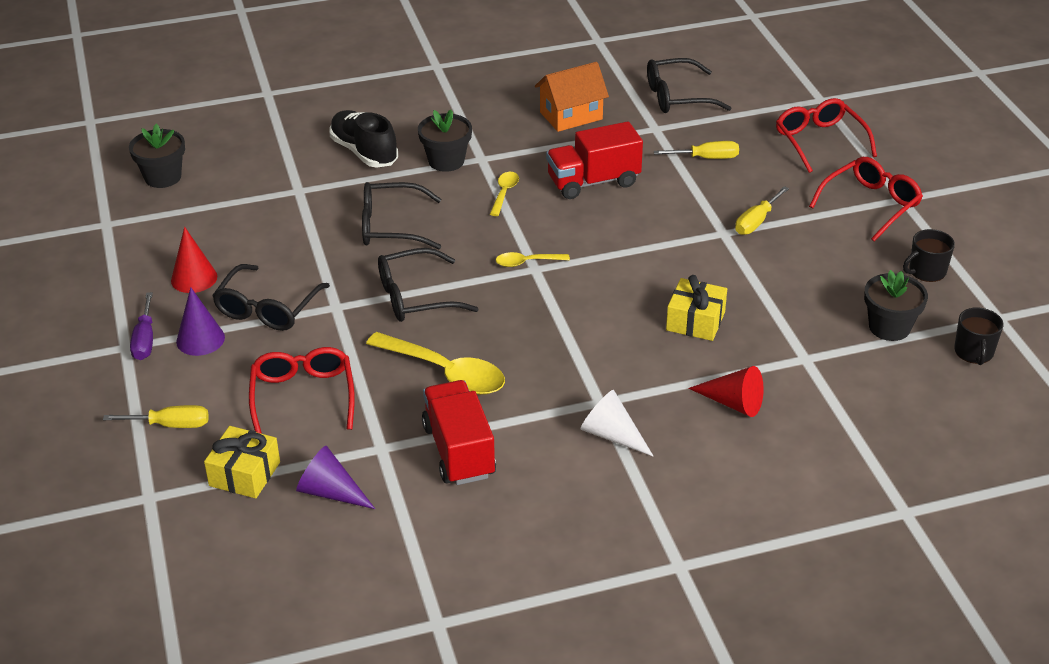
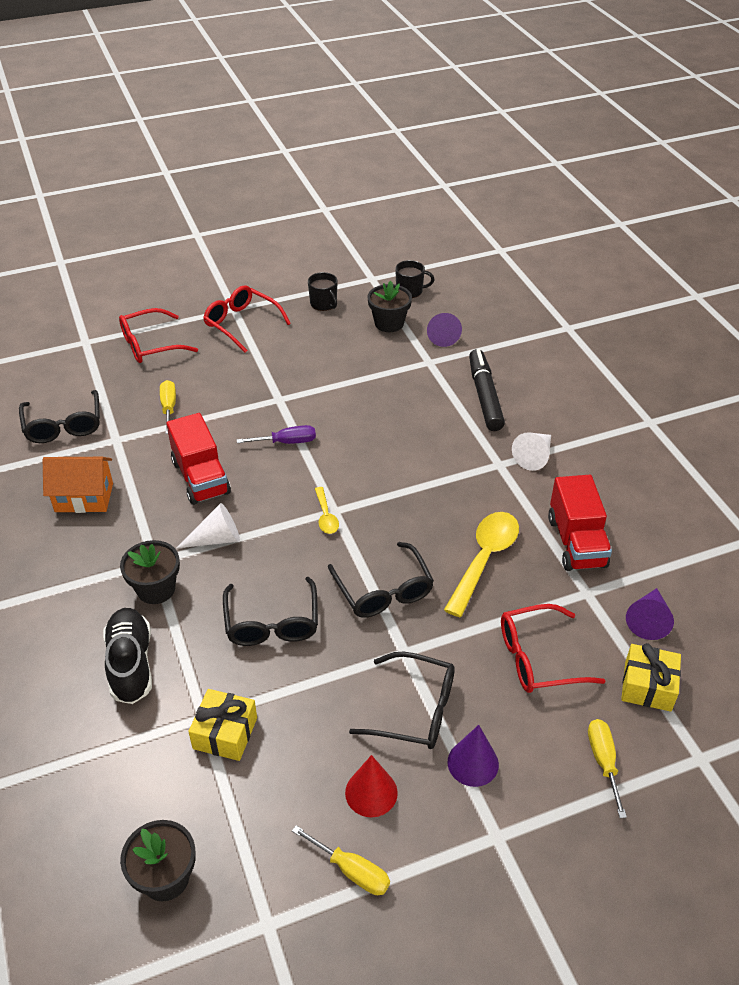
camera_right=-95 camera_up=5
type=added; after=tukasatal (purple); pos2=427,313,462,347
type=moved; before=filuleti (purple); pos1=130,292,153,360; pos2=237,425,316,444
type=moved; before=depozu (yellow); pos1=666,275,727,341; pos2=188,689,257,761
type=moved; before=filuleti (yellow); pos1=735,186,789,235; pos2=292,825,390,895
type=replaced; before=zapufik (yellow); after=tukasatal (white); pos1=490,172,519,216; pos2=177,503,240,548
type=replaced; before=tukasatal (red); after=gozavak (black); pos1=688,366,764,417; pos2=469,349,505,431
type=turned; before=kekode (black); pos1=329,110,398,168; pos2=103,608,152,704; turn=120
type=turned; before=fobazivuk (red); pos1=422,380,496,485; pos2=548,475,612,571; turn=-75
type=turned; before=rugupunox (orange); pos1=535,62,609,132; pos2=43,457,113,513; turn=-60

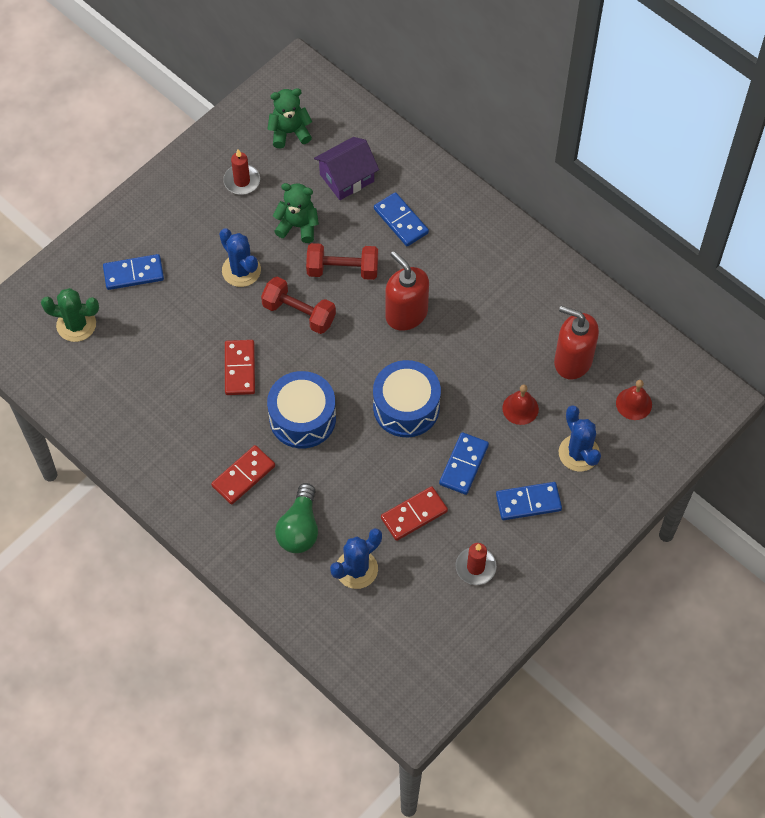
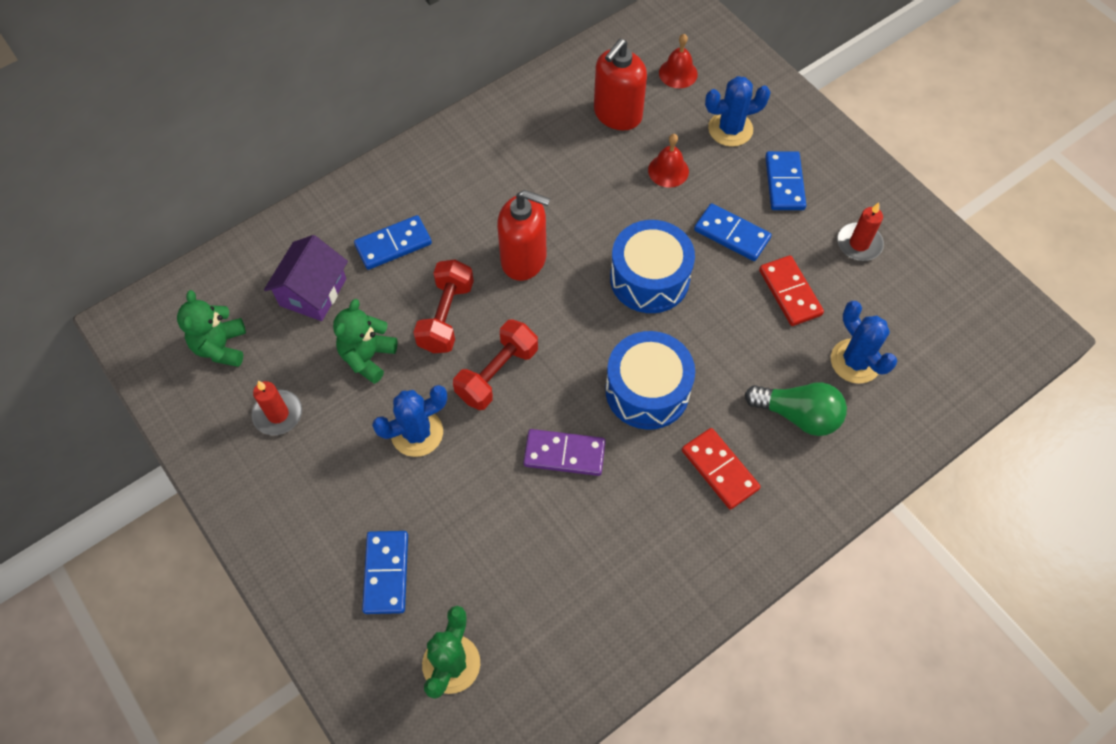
camera_right=-80 camera_up=0
type=recoloured; before=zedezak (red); after=zedezak (purple); pos1=225,340,255,395; pos2=523,429,606,476
type=turned; before=rugupunox (purple); pos1=314,137,379,200; pos2=264,235,348,321; turn=45
type=turned; before=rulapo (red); pos1=385,251,429,331; pos2=497,190,550,281; turn=-135

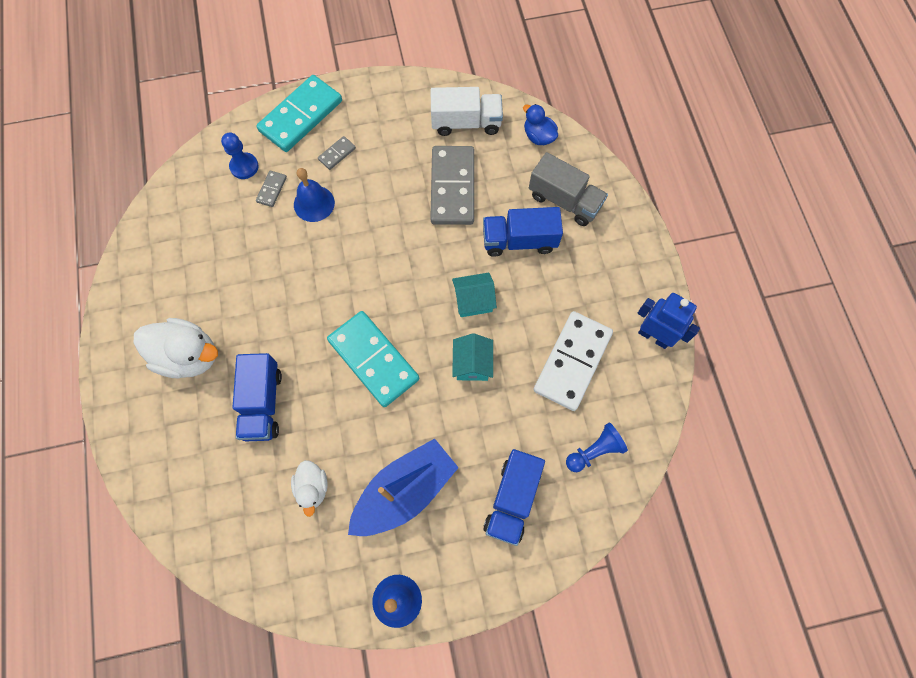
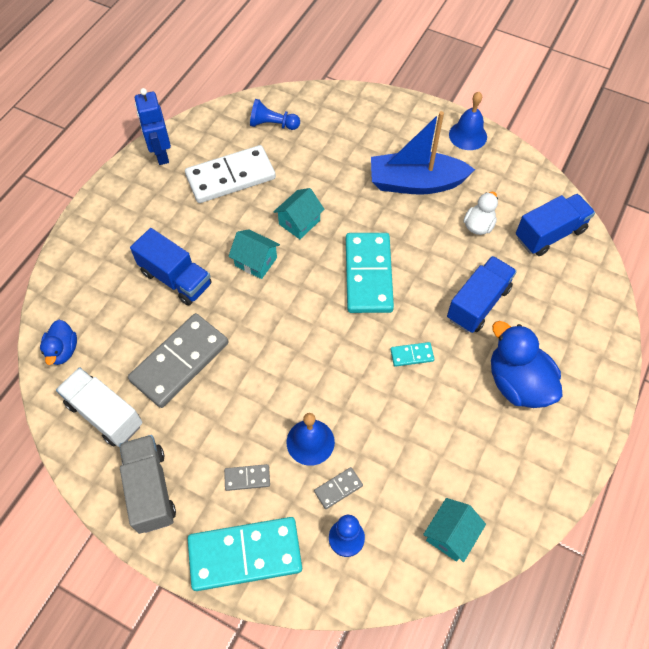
camera_right=-140 camera_up=-10
type=added; after=zedezak (turquoise); pos2=390,342,434,367
type=added; after=rugupunox (turquoise); pos2=423,498,486,562
type=moved; before=fobazivuk (blue); pos1=484,449,545,546; pos2=516,194,595,256
type=moved; before=fobazivuk (grey); pos1=529,152,608,226; pos2=119,435,176,534
type=recoloured; before=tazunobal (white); after=tazunobal (blue); pos1=134,318,218,378; pos2=491,321,563,408

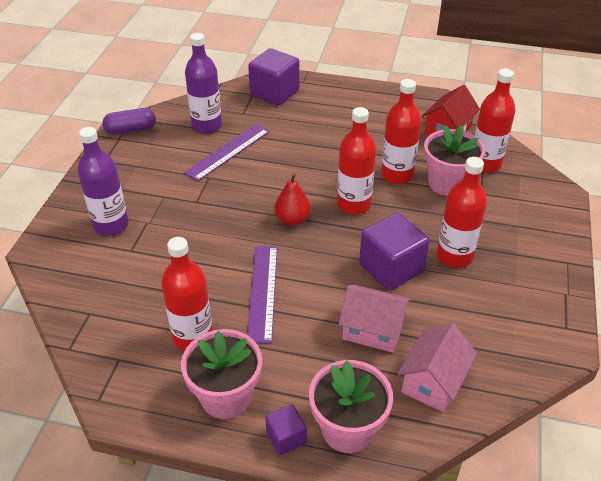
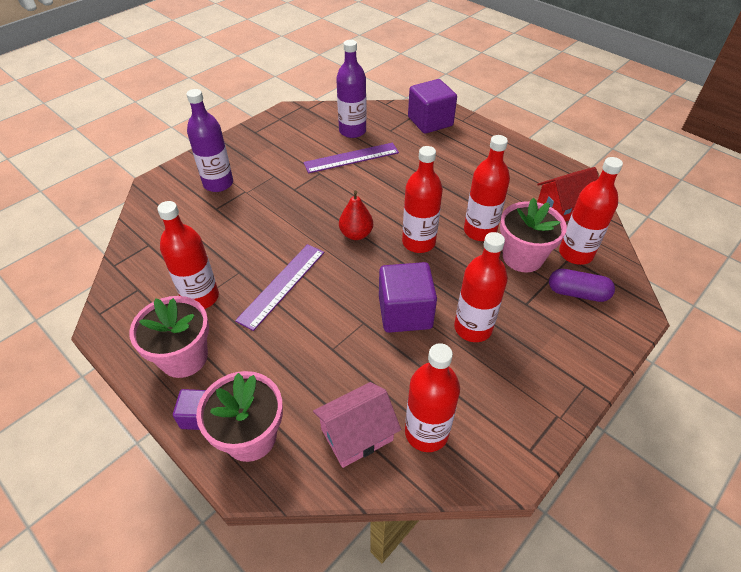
camera_right=30 camera_up=5
type=removed; before=rugupunox (pink); pos1=339,284,411,353
type=added; after=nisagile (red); pos2=405,343,460,452
type=moved; before=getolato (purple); pos1=103,108,156,134; pos2=549,269,615,302

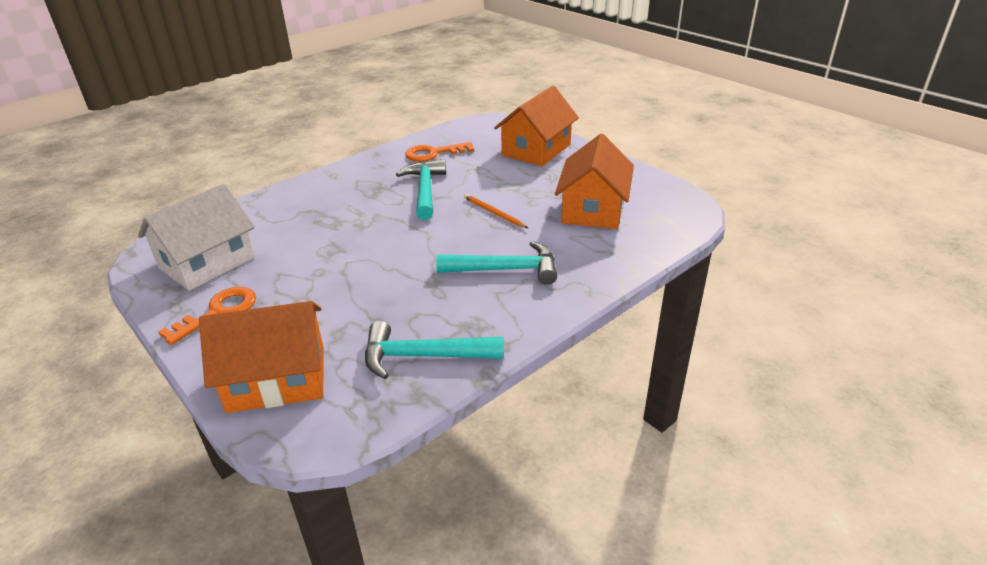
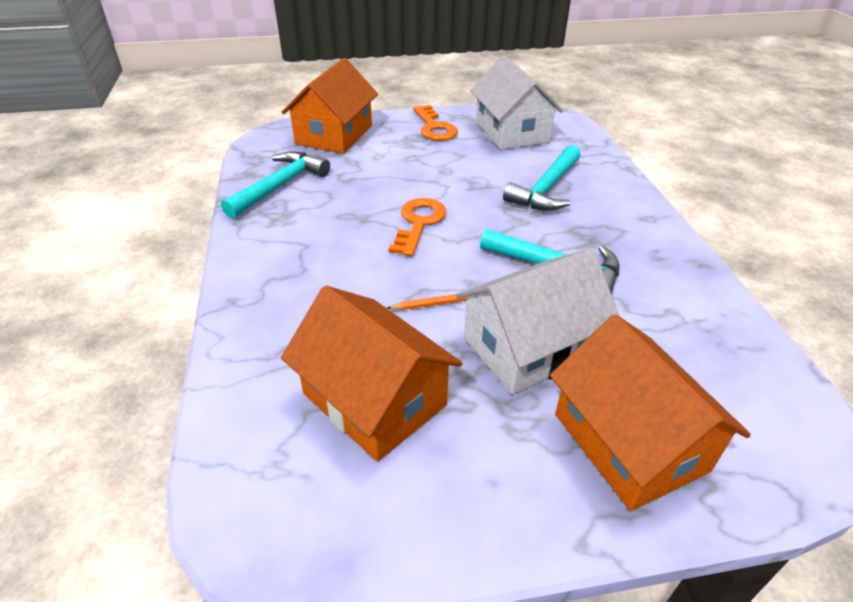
camera_right=120 camera_up=5
type=added; after=rugupunox (white); pos2=455,249,619,395
type=moved; before=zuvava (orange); pos1=405,142,474,162; pos2=388,198,447,257
type=moved; before=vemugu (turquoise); pos1=436,241,557,285; pos2=503,145,581,211

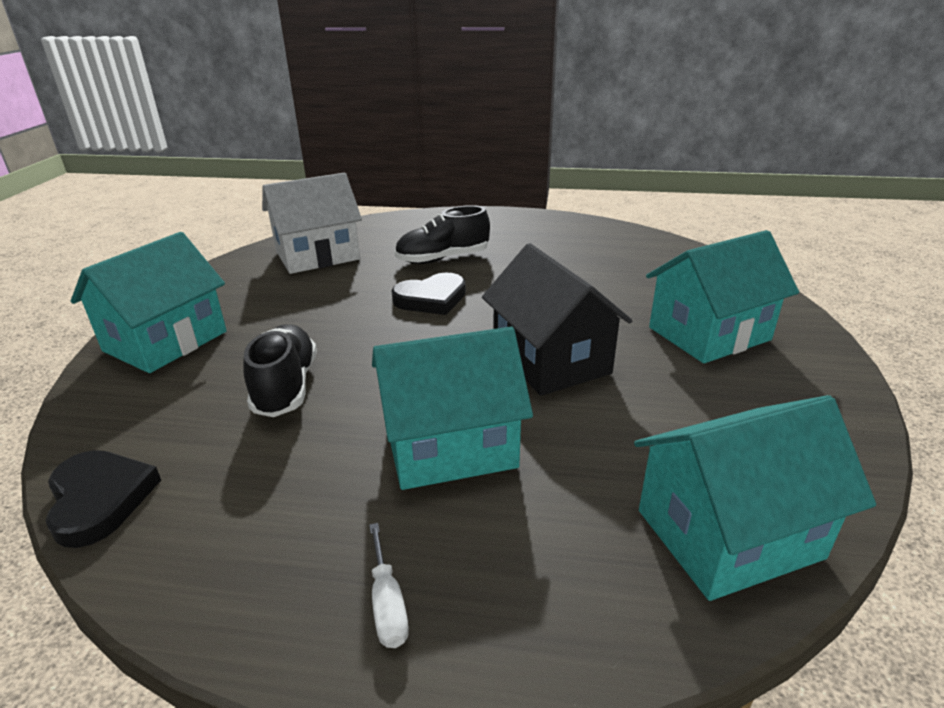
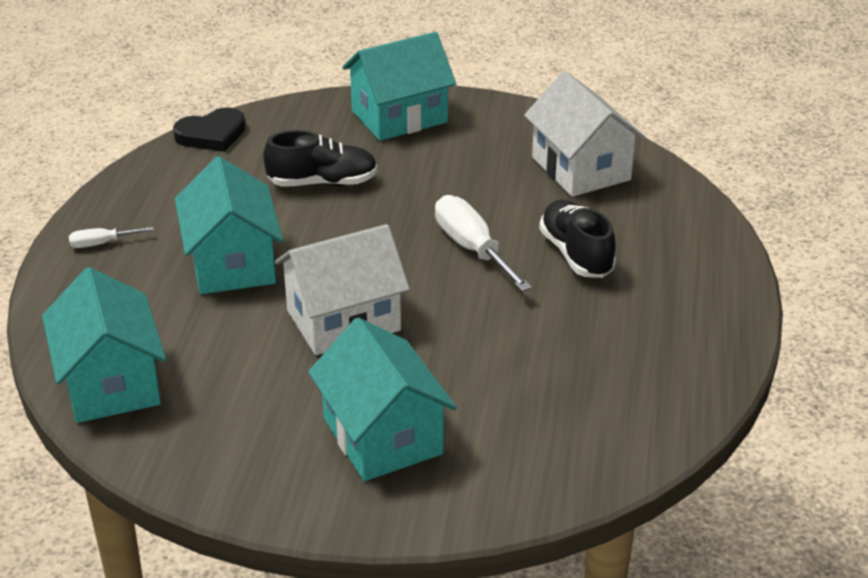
camera_right=90 camera_up=5
type=replaced; before=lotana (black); after=filuleti (white); pos1=391,273,466,315; pos2=435,195,532,292
type=recoloured; before=rugupunox (black); after=rugupunox (white); pos1=482,243,632,396; pos2=275,224,410,355
type=turned; before=rugupunox (turquoise); pos1=71,232,227,373; pos2=343,32,456,141; turn=-60

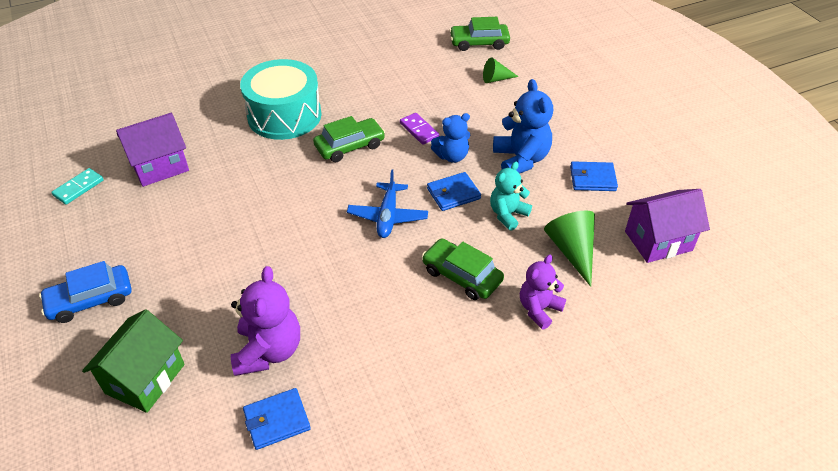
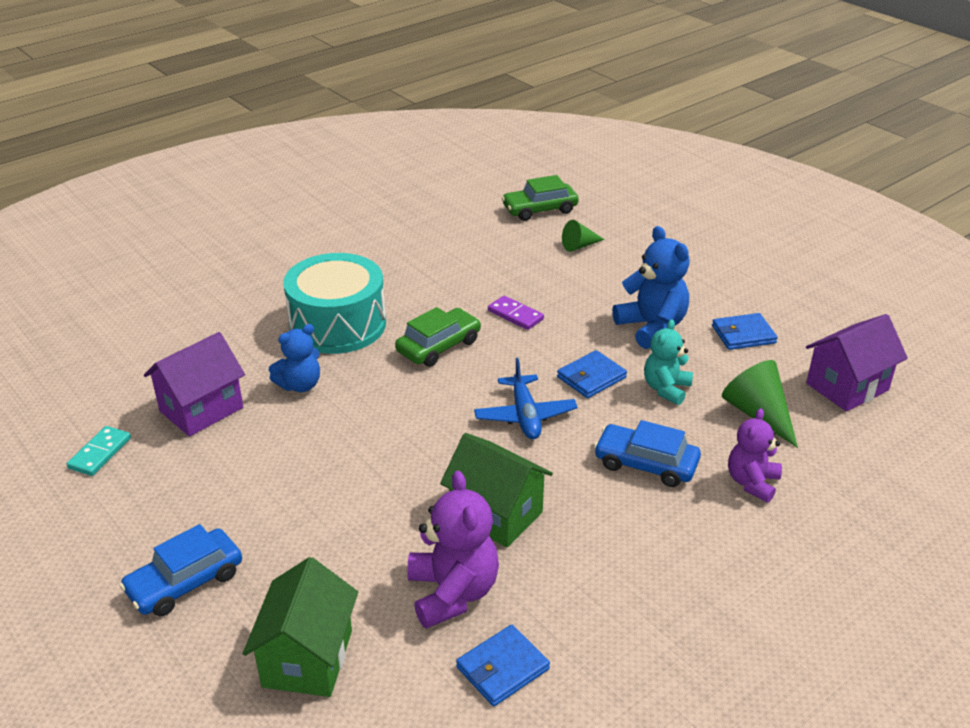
camera_right=-15 camera_up=-10
type=added; after=rugupunox (green); pos2=440,433,553,548
type=moved; before=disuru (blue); pos1=431,113,471,163; pos2=269,324,320,392
type=recoloured; before=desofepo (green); after=desofepo (blue); pos1=422,238,504,300; pos2=594,420,701,487

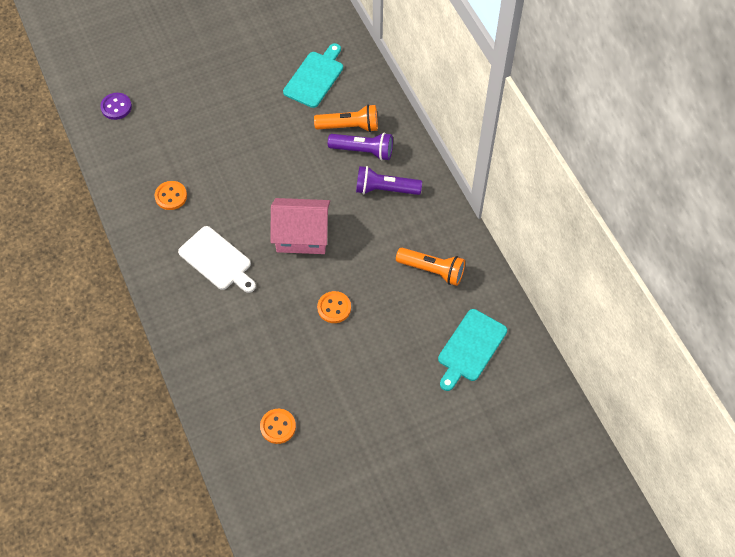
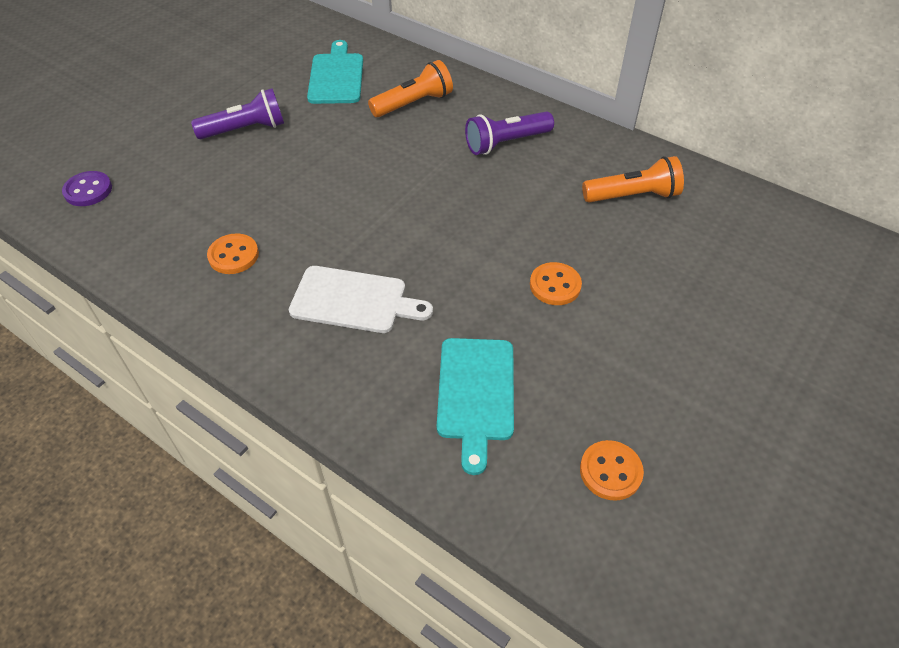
camera_right=-30 camera_up=-10
type=removed; before=rugupunox (pink); pos1=271,198,330,254
type=moved; before=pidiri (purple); pos1=328,132,393,161; pos2=191,88,284,139
type=moved; before=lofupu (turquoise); pos1=438,309,507,391; pos2=437,338,514,475

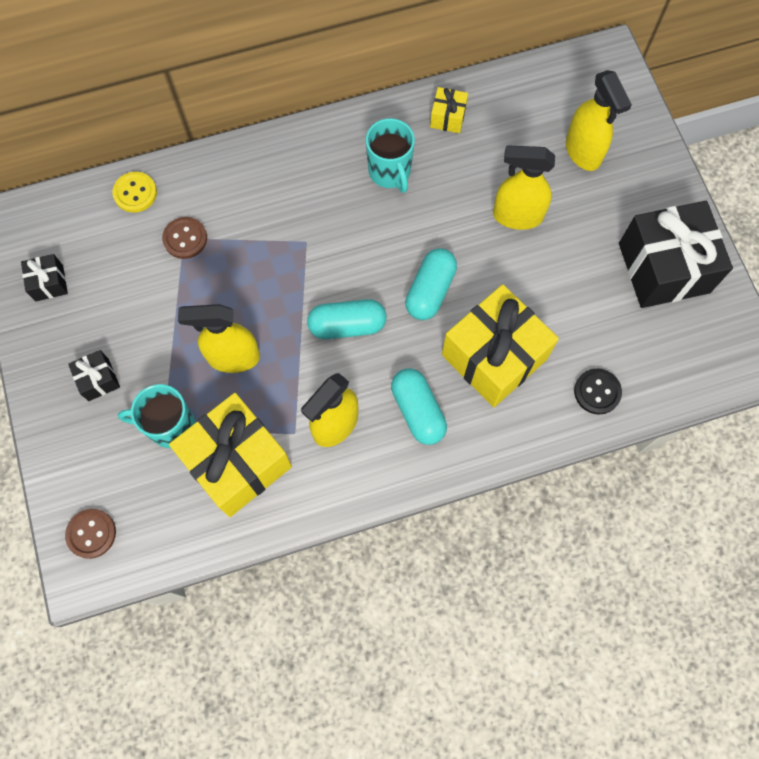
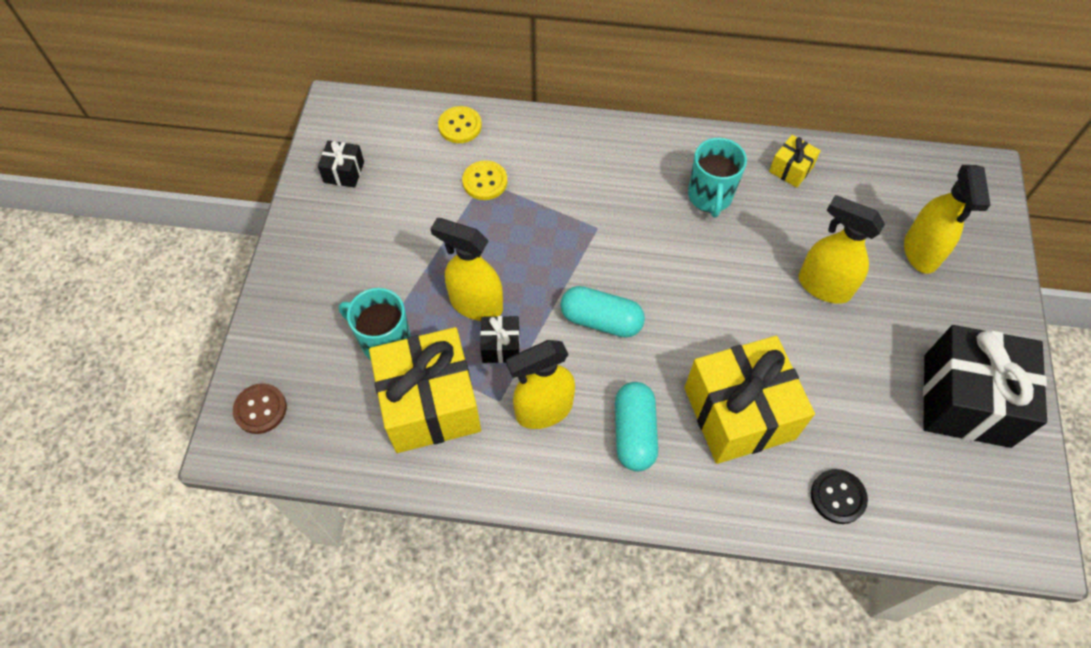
camera_right=25 camera_up=-10
type=removed; before=getolato (turquoise); pos1=405,248,457,320
type=moved; before=depozu (black); pos1=68,350,120,401; pos2=480,316,520,363
type=recoloured; before=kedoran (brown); after=kedoran (yellow); pos1=162,217,207,259; pos2=462,160,508,200

